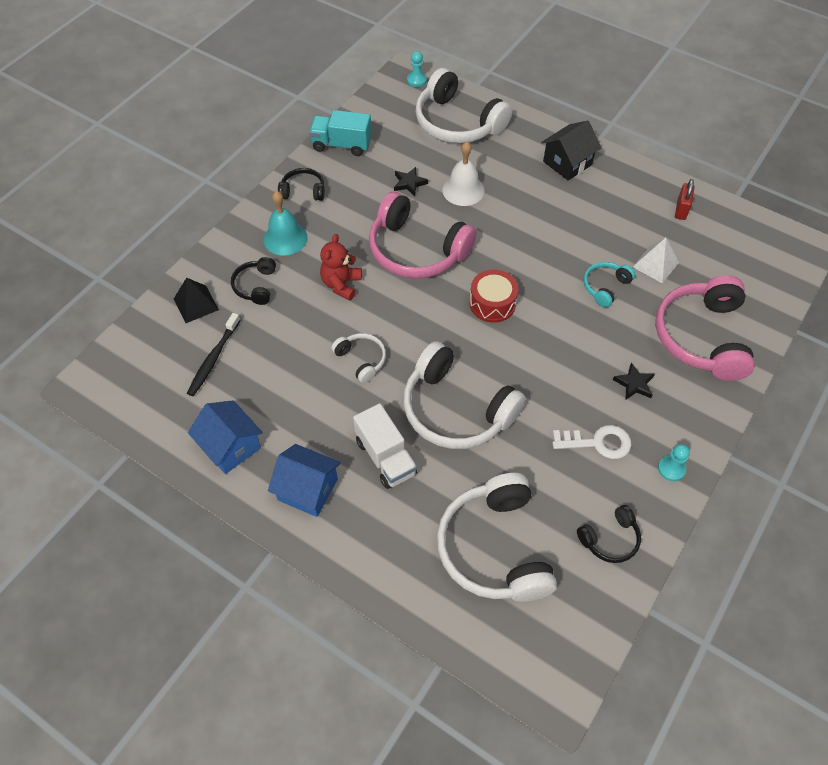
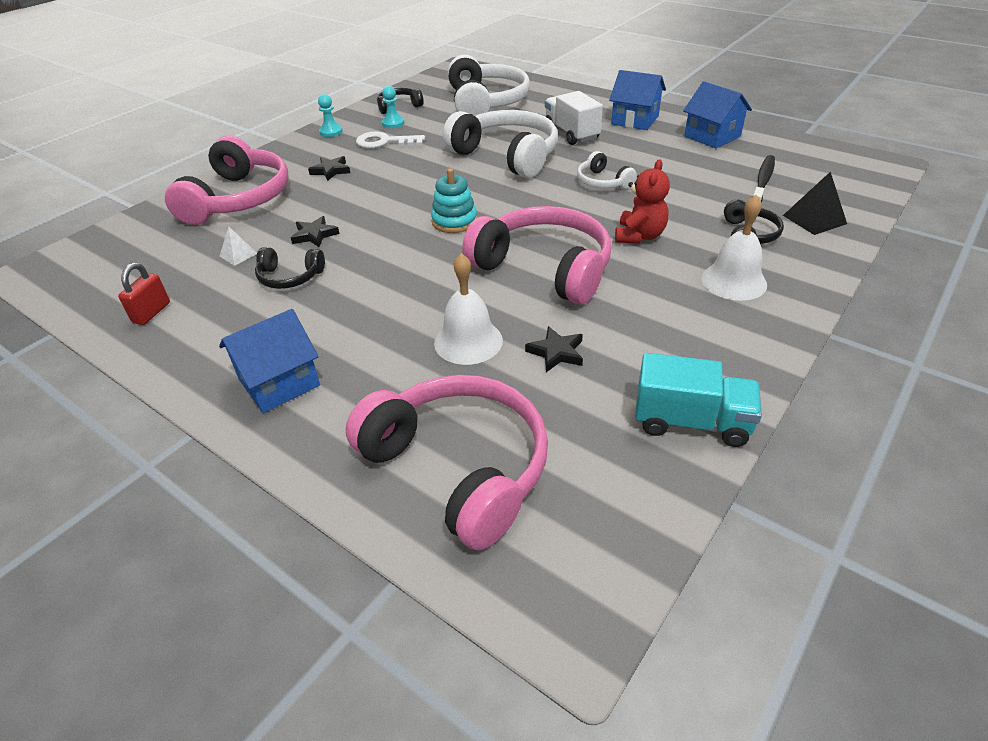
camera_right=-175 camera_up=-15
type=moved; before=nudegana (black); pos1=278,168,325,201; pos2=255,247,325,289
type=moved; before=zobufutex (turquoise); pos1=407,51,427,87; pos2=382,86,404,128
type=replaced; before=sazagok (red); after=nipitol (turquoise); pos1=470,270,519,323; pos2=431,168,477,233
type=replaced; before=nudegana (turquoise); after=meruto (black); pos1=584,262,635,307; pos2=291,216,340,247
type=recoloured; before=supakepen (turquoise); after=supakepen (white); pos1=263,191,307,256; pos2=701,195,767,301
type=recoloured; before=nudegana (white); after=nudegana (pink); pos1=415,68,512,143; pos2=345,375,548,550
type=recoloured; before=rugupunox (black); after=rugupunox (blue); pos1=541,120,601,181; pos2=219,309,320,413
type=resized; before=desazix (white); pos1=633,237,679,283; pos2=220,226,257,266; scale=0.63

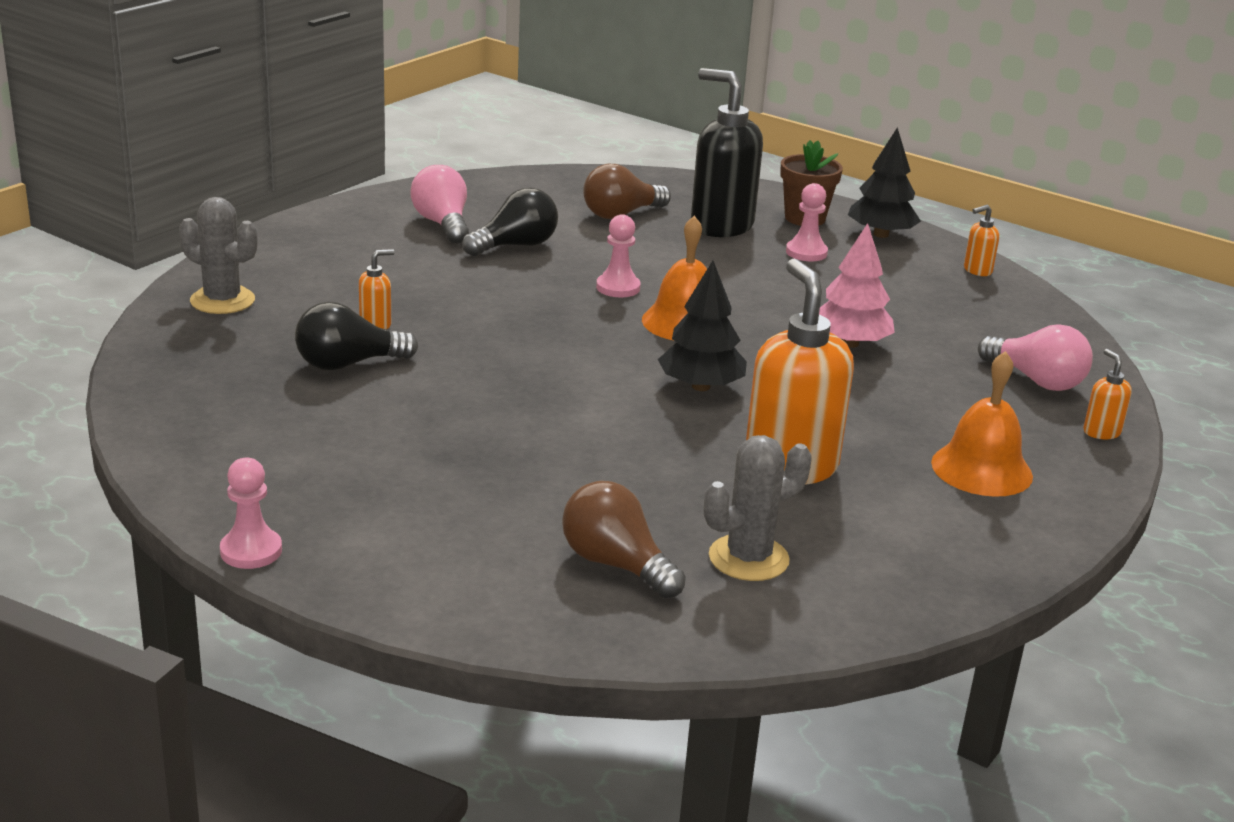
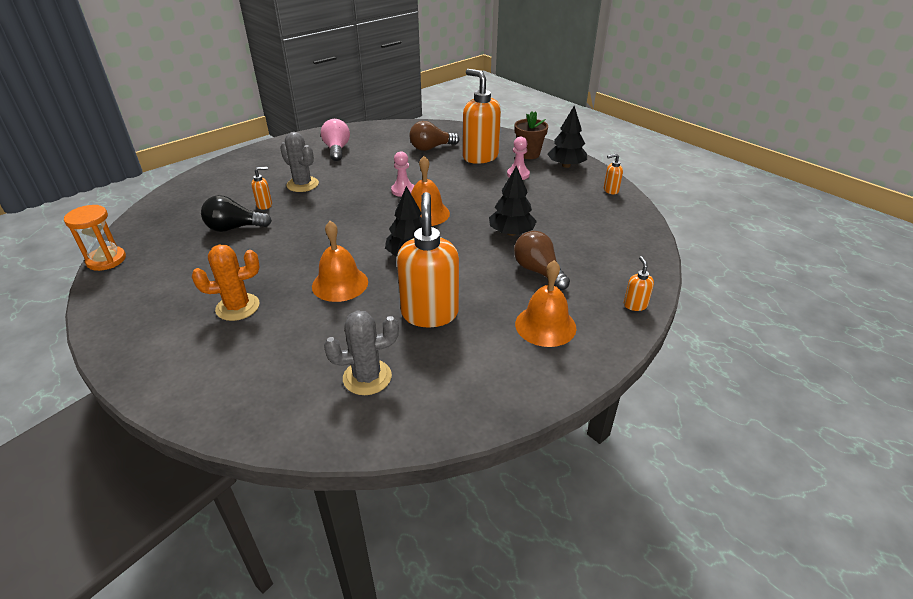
camera_right=15 camera_up=10
type=removed; before=zobufutex (pink); pos1=220,457,282,569
type=removed; before=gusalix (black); pos1=462,188,558,256
type=removed; before=gusalix (pink); pos1=978,324,1093,391
type=added; after=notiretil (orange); pos2=64,205,126,271
type=added; after=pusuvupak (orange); pos2=192,245,260,321
type=added; after=supakepen (orange); pos2=312,221,368,302
type=moved; before=pusuvupak (grey); pos1=179,197,258,314; pos2=280,132,319,192
type=moved; before=gusalix (brown); pos1=562,481,686,598; pos2=514,231,570,290
type=recoloured; before=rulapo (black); after=rulapo (orange); pos1=691,68,763,237; pos2=463,69,501,164
type=recoloured; before=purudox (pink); after=purudox (black); pos1=819,223,895,348; pos2=489,166,537,236

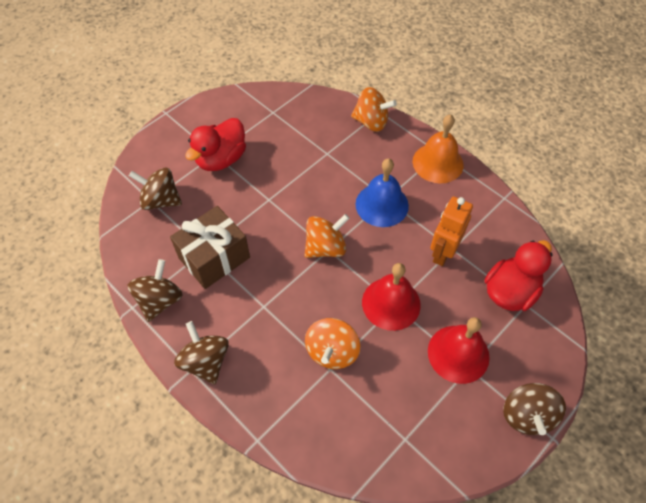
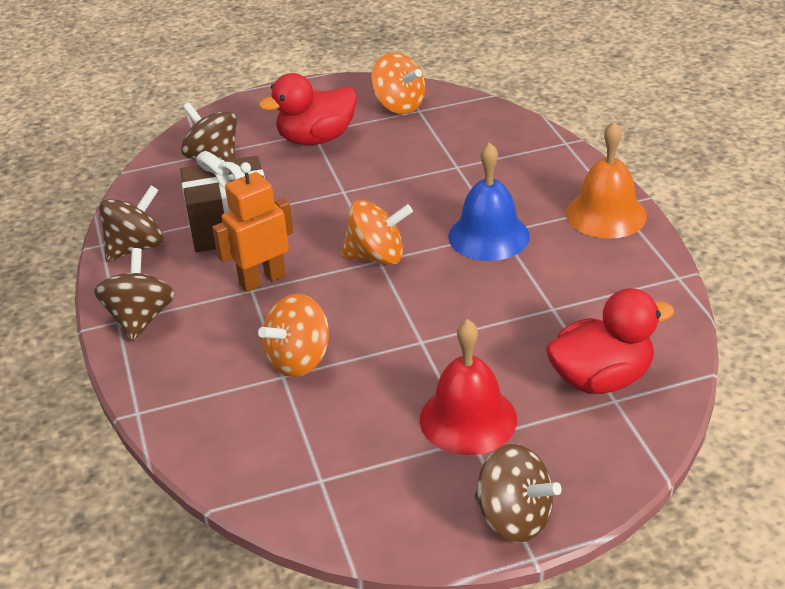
camera_right=30 camera_up=-20
type=removed; before=supakepen (red); pos1=362,263,421,331
type=moved; before=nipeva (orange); pos1=351,87,397,132; pos2=371,52,426,114
type=moved; before=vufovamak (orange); pos1=430,197,473,266; pos2=212,162,293,292
type=turned; before=nipeva (brown); pos1=503,383,566,435; pos2=474,444,562,543; turn=-90

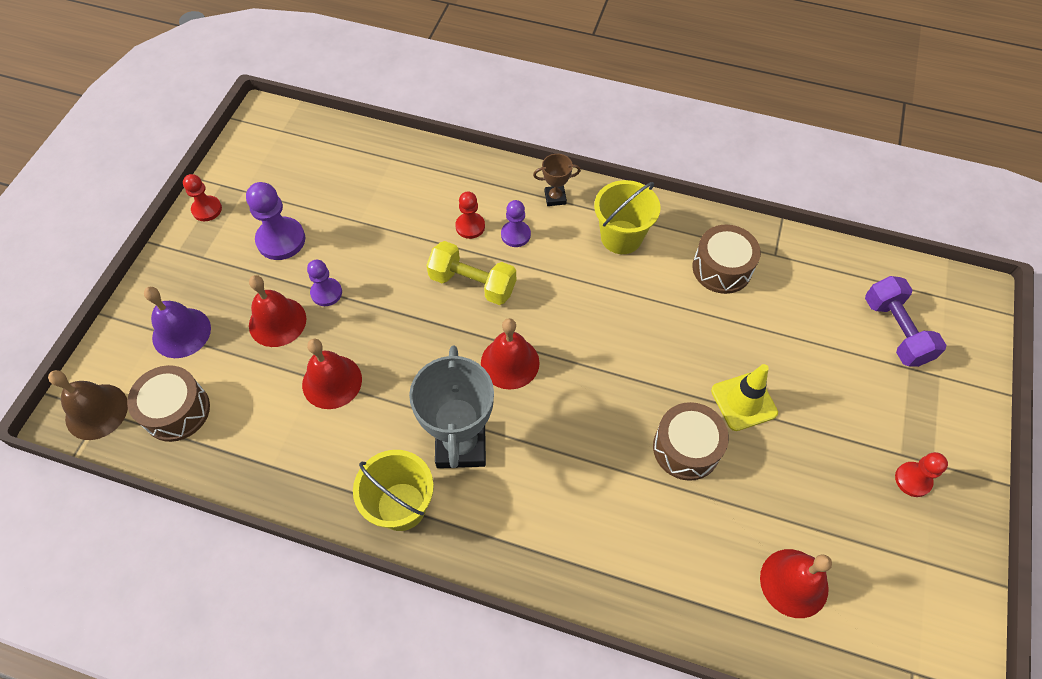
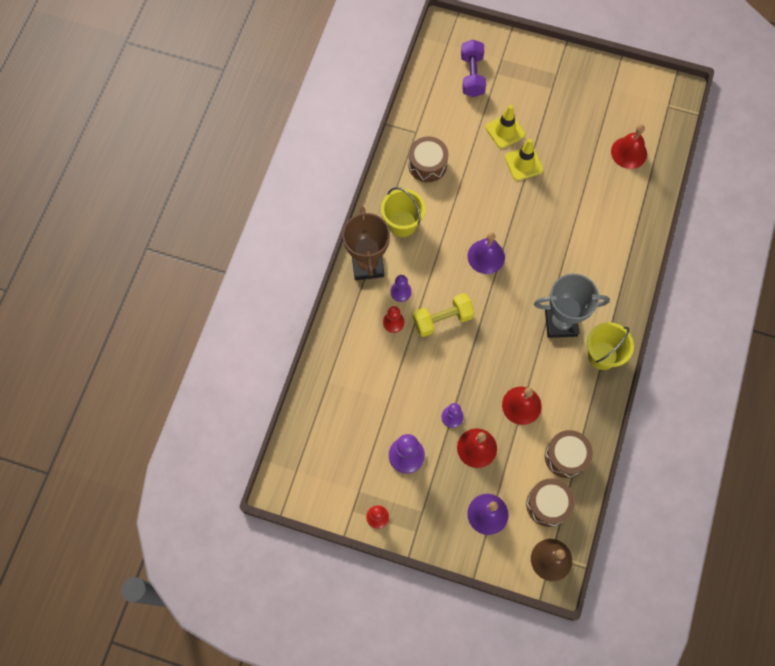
camera_right=-90 camera_up=10
type=removed; before=supakepen (red); pos1=481,318,540,390
type=removed; before=zobufutex (red); pos1=895,452,948,497
type=added; after=supakepen (purple); pos2=468,232,505,274
type=added; after=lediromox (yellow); pos2=485,105,525,149
type=moved; before=sazagok (brown); pos1=653,402,729,481; pos2=545,430,593,478
type=turned; before=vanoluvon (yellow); pos1=426,241,516,305; pos2=413,293,475,337; turn=45
type=turned; before=vanoluvon (purple); pos1=865,276,946,367; pos2=461,40,486,97; turn=-75
type=resized; before=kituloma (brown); pos1=533,154,581,206; pos2=343,207,390,280; scale=2.11

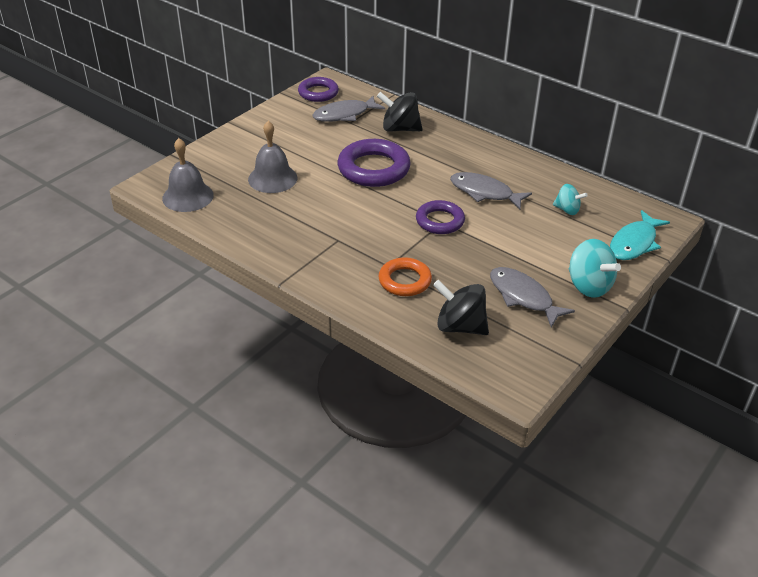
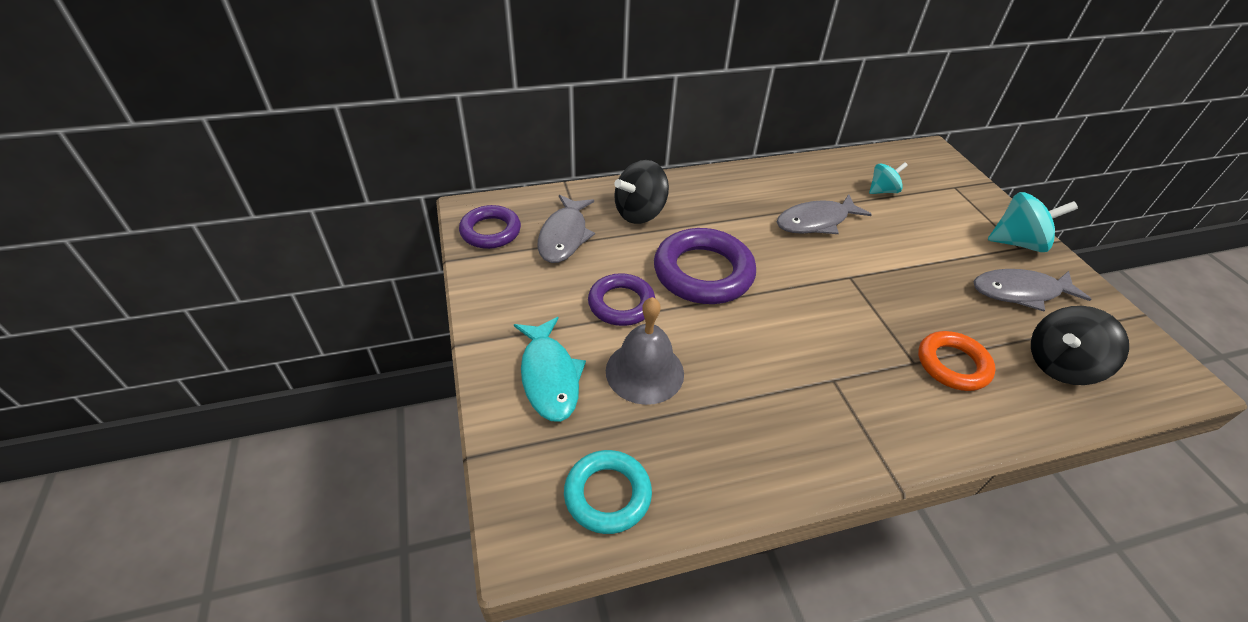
camera_right=-55 camera_up=5
type=moved; before=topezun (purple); pos1=416,200,465,234; pos2=588,273,656,326
type=moved; before=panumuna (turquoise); pos1=610,210,670,260; pos2=514,317,586,422
type=replaced; before=supakepen (grey); after=topezun (turquoise); pos1=162,138,214,212; pos2=564,450,652,534

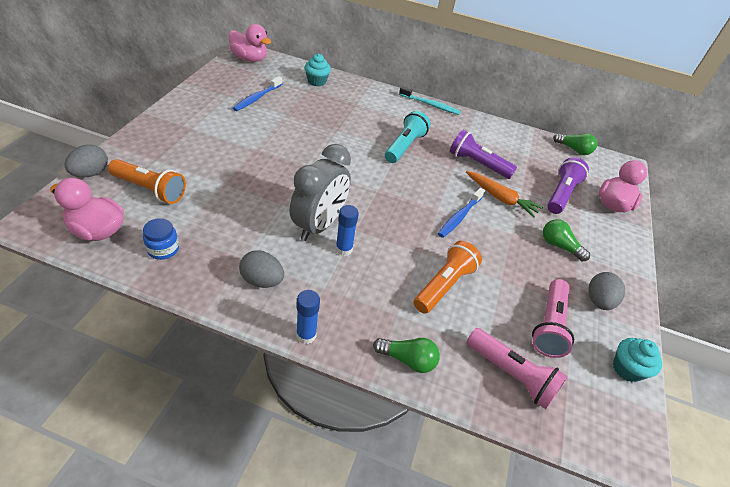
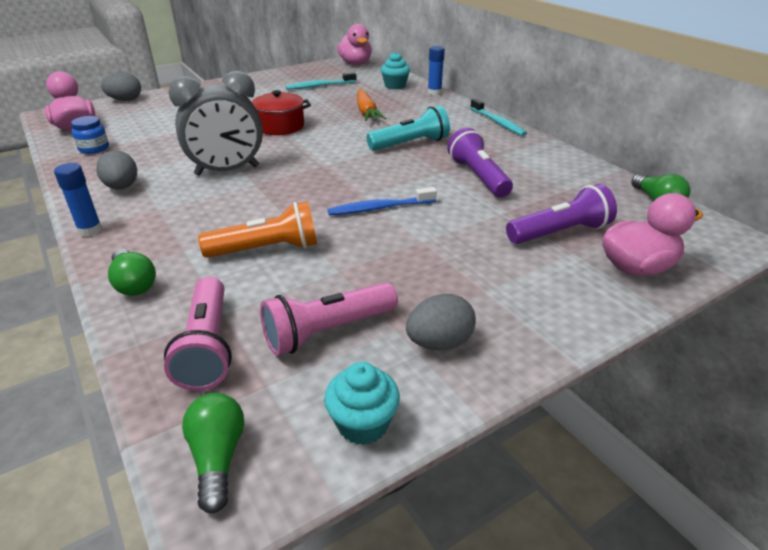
camera_right=45 camera_up=-10
type=removed; before=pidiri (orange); pos1=108,159,186,204
type=added; after=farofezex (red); pos2=252,90,311,135
type=moved; before=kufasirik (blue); pos1=335,205,359,256; pos2=428,46,445,96
type=moved; before=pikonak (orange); pos1=466,171,543,218; pos2=357,89,386,121
type=moved; before=gusalix (green); pos1=543,219,590,262; pos2=182,393,244,514
type=recoloured; before=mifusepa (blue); after=mifusepa (turquoise); pos1=233,76,282,111; pos2=286,72,357,90

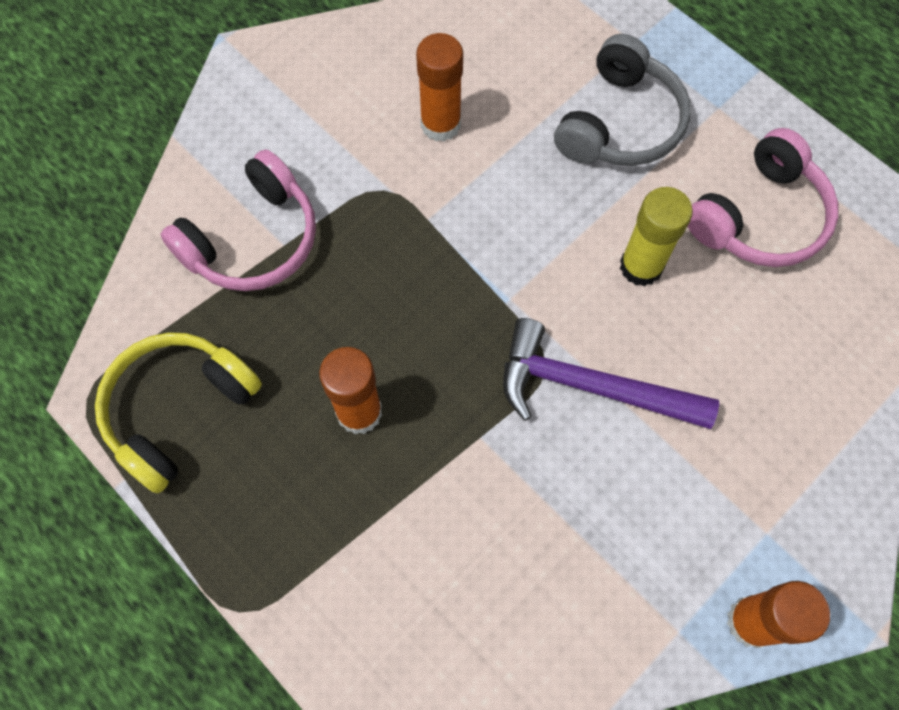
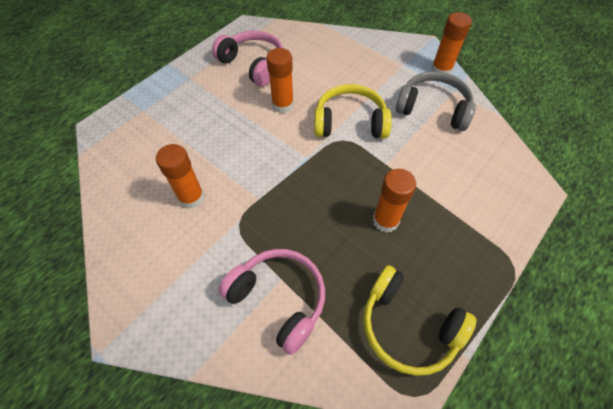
camera_right=-95 camera_up=-10
type=moved; before=nudegana (grey); pos1=554,34,691,166; pos2=396,71,476,131
type=replaced; before=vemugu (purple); after=nudegana (yellow); pos1=503,318,719,429; pos2=314,84,392,138
type=recoloured; before=kufasirik (yellow); after=kufasirik (orange); pos1=620,187,693,286; pos2=266,48,294,113

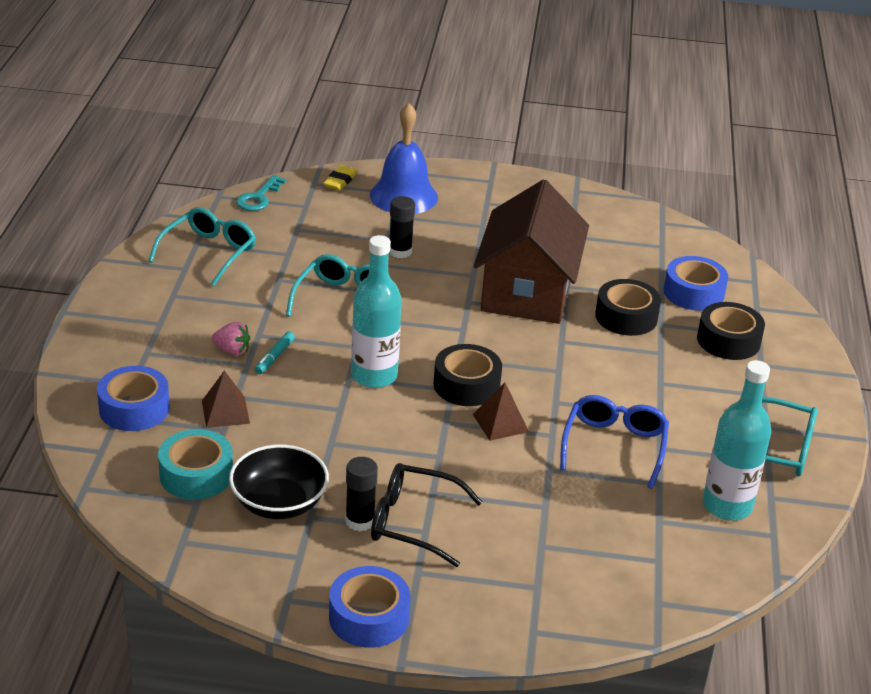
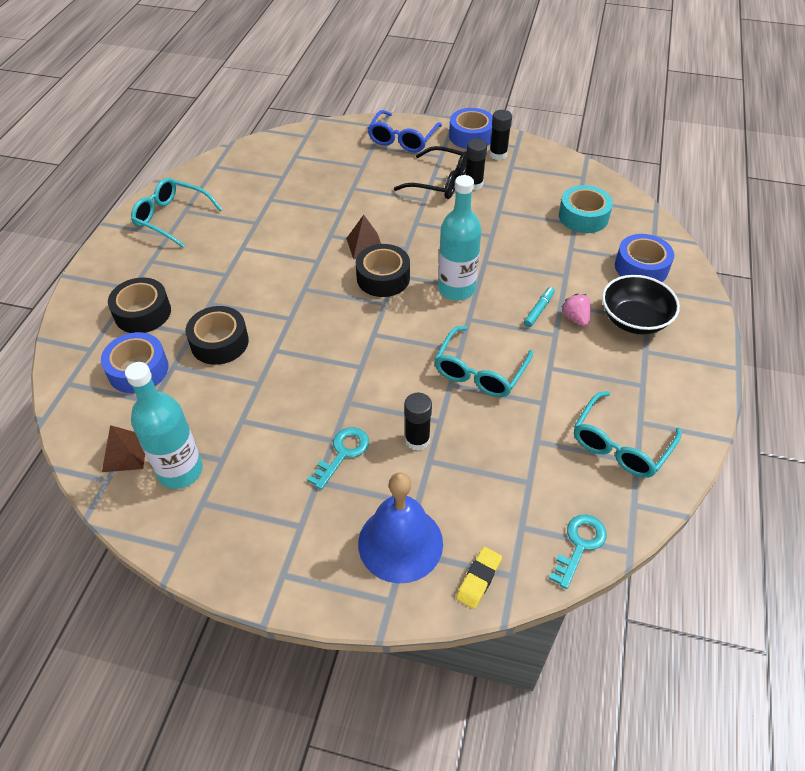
camera_right=-170 camera_up=15
type=removed; before=rugupunox (brown); pos1=474,180,589,324
type=added; after=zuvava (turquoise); pos2=307,427,369,490
type=added; after=kufasirik (black); pos2=489,110,512,160
type=moved; before=desazix (brown); pos1=202,370,250,428; pos2=102,425,145,472
type=moved; before=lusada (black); pos1=229,445,329,519; pos2=602,275,680,335
type=moved; before=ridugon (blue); pos1=560,395,669,489; pos2=368,110,442,153
type=moved; before=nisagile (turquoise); pos1=703,360,771,520; pos2=125,362,203,489
type=turned; before=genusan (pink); pos1=211,322,251,355; pos2=562,294,591,326; turn=45

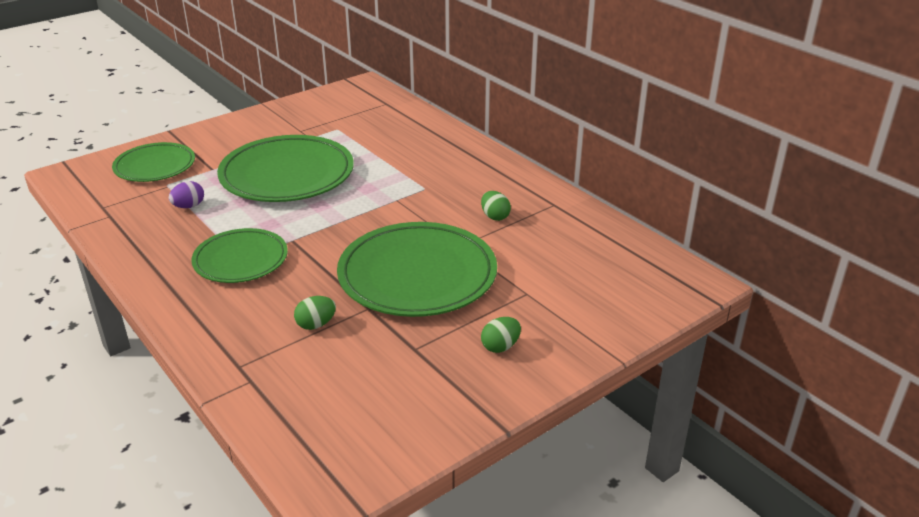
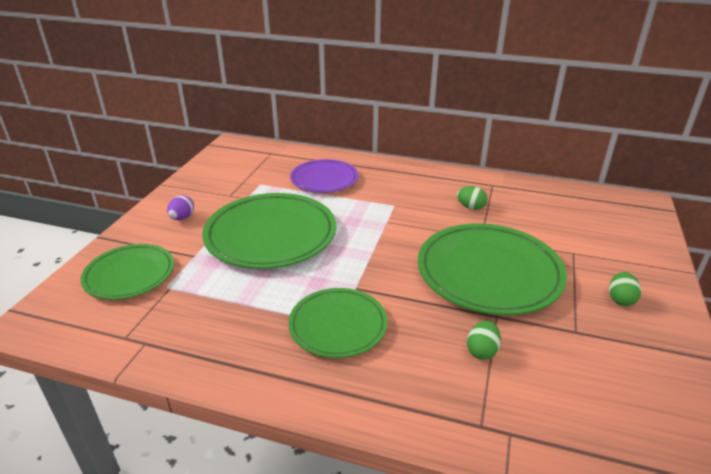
camera_right=-35 camera_up=0
type=added; after=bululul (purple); pos2=290,159,358,193
type=moved; before=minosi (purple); pos1=169,181,204,208; pos2=167,195,194,220

